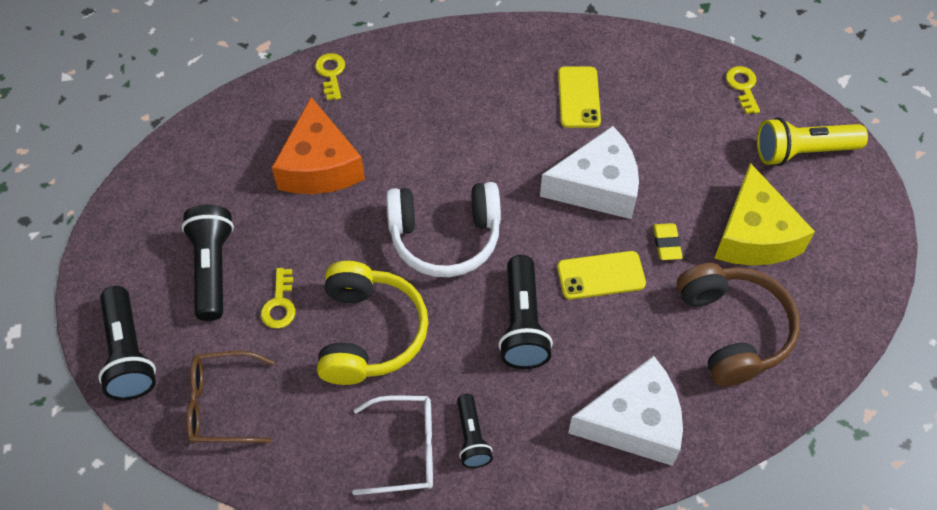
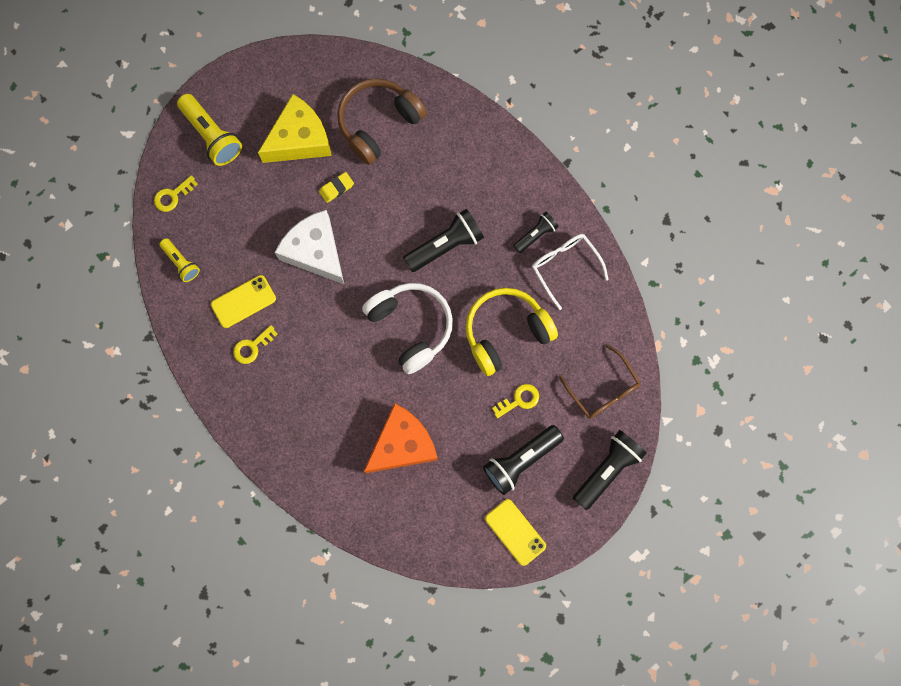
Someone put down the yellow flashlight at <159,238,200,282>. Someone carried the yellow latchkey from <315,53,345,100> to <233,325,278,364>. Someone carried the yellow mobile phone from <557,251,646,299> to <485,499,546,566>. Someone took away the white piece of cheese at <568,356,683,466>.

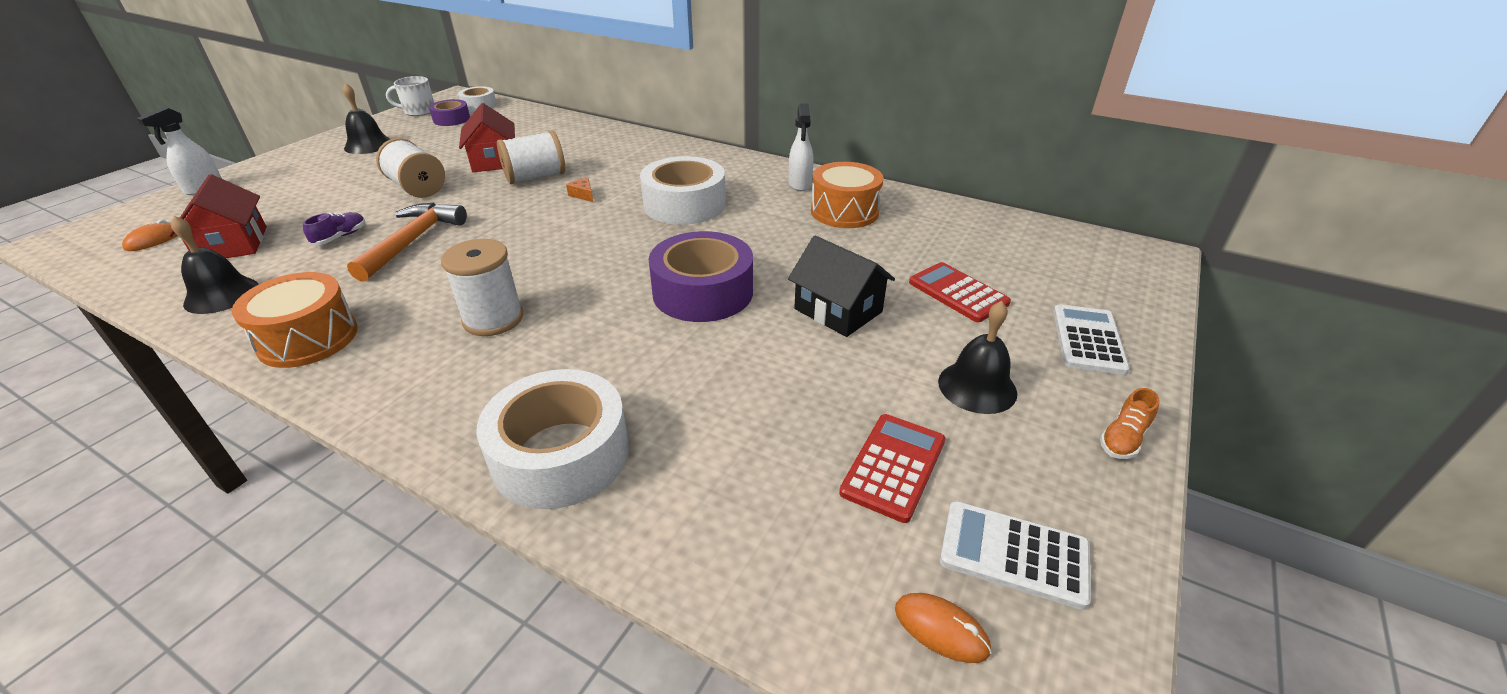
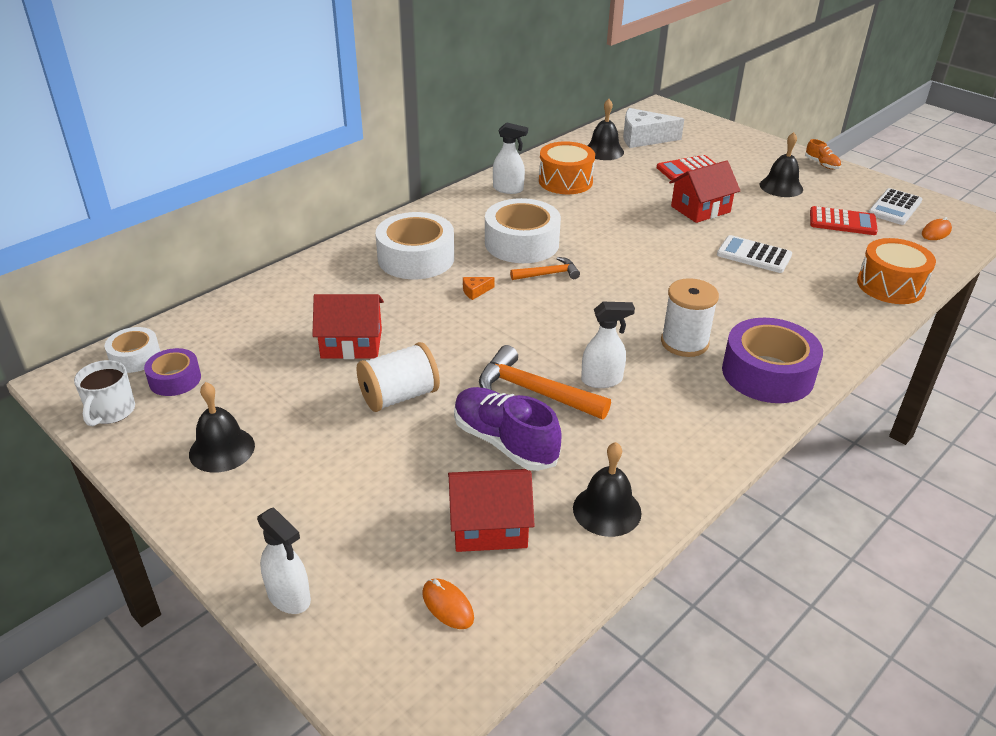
Someone carried the white roll of tape from <477,369,629,509> to <375,212,454,279>. Someone scaled the royal purple lace-up shoe at <303,212,365,245> by 2.03. Someone put down the orange-coloured claw hammer at <510,257,580,280>. Someone put down the white spray cleaner at <581,302,635,388>. Someone put down the ebony hand bell at <587,99,624,160>. Someone put down the white piece of cheese at <623,108,684,148>. Someone repainted the ebony house at <788,236,895,337>, which became the red house at <669,160,740,223>. Someone carried the white pocket calculator from <1053,304,1130,375> to <717,235,792,273>. Someone carried the royal purple roll of tape from <649,231,753,322> to <722,318,823,403>. Someone rotated the red pocket calculator at <839,414,945,523> by 150 degrees clockwise. Someone carried the orange-coloured drum from <232,272,358,368> to <857,238,936,304>. Someone took away the white bobbin at <497,130,565,184>.

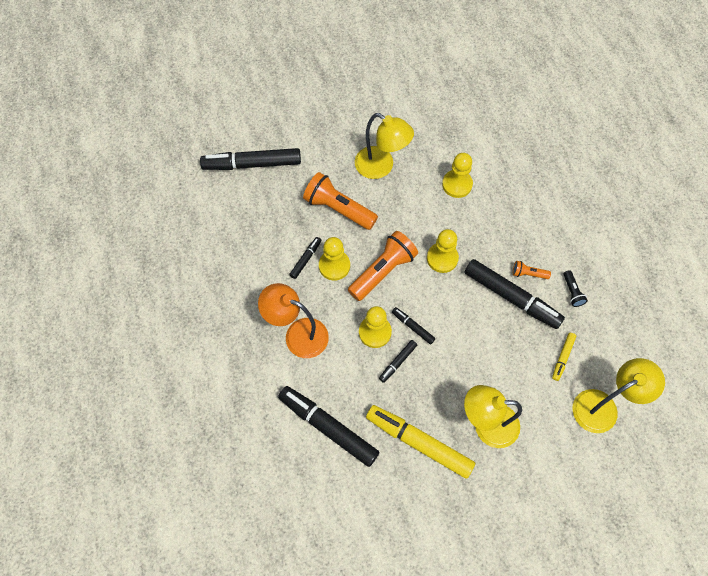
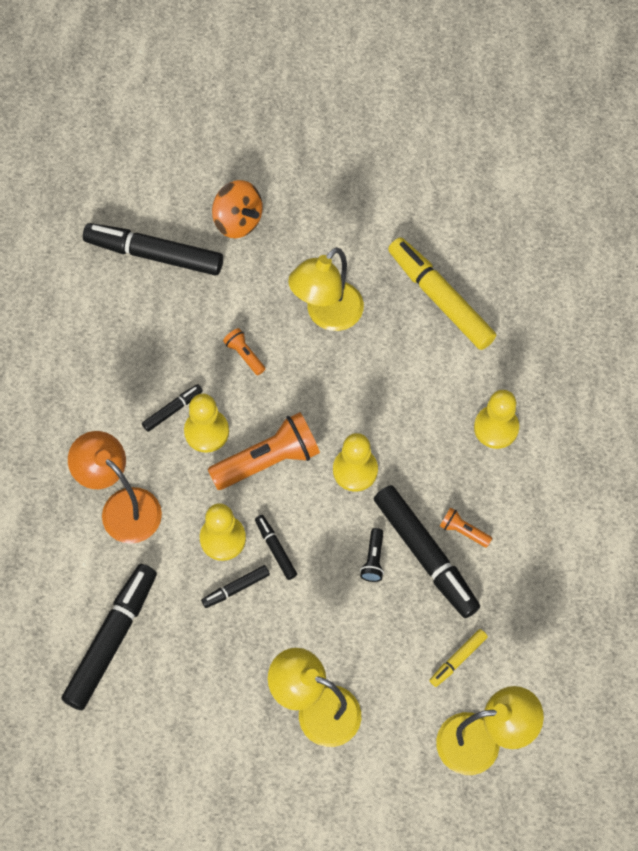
Someone rotated the ebony marker pen at <278,386,379,467> by 60 degrees clockwise. Someone put down the orange-coloured spinning top at <212,180,263,238>. Someone scaled the orange-coloured flashlight at <303,172,378,230> by 0.47. Someone rotated the yellow lamp at <355,113,414,179> by 75 degrees clockwise. Someone carried the ebony flashlight from <563,270,588,307> to <360,528,384,582>. Someone carried the yellow marker pen from <366,405,475,479> to <388,237,496,350>. Someone carried the yellow pawn from <442,153,473,198> to <474,390,519,449>.

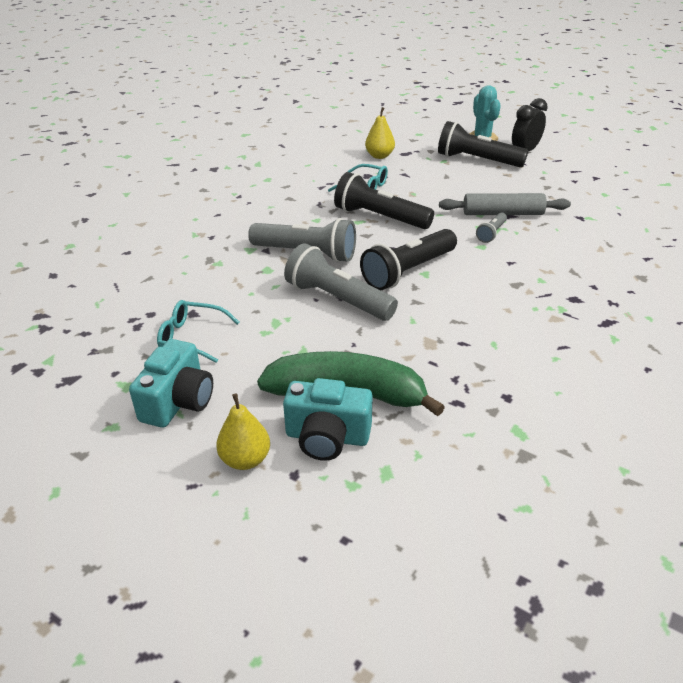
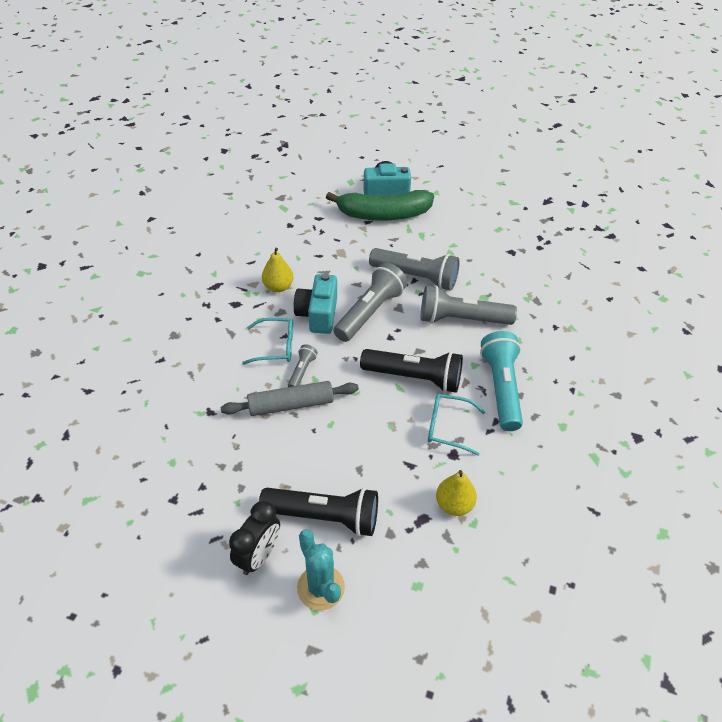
Someone carried the aqua spectacles from <157,300,240,363> to <242,318,293,365>. Someone carried the yellow toy pear from <216,393,270,470> to <262,247,293,292>. Someone carried the aqua photo camera from <129,339,213,428> to <294,273,337,334>. Someone repainted the ebony flashlight at <360,229,457,290>, which became the grey flashlight at <333,262,407,342>. Someone put down the aqua flashlight at <480,331,523,431>.

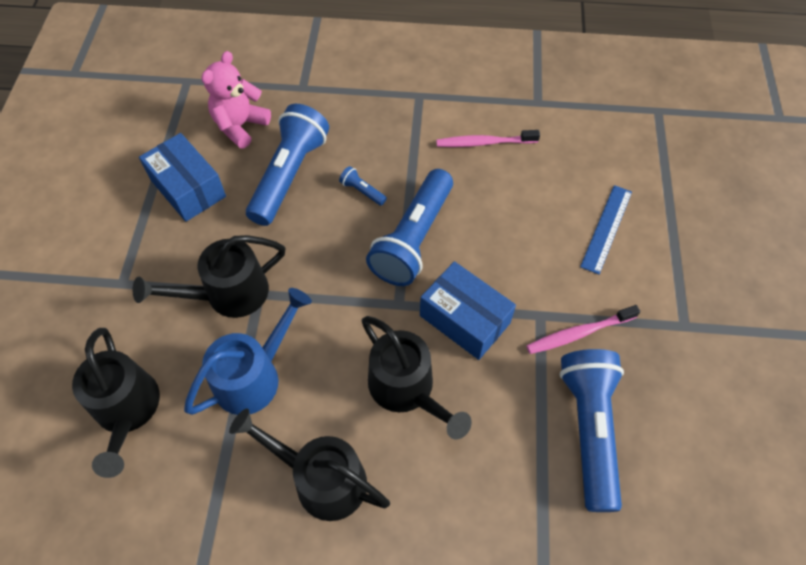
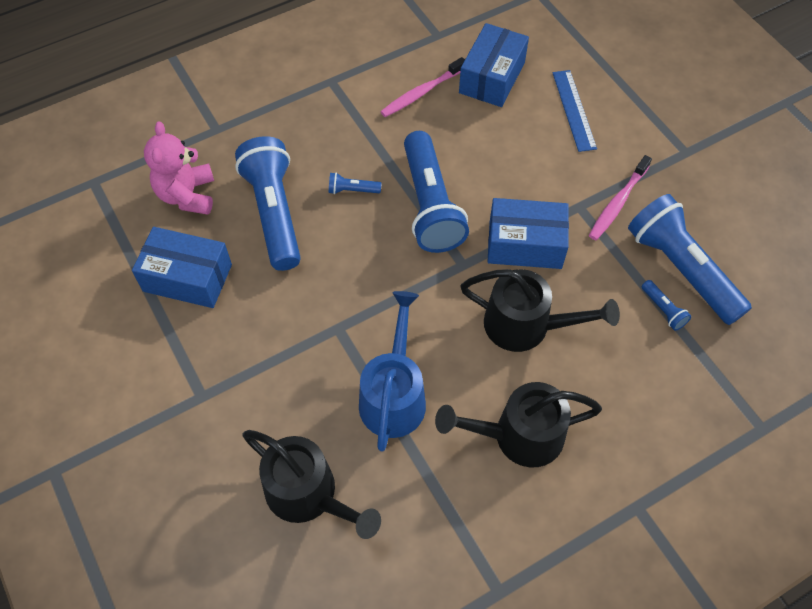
Someone put down the royal blue package at <459,23,529,107>. Someone put down the royal blue flashlight at <642,280,691,331>. Someone took away the ebony watering pot at <133,235,285,318>.

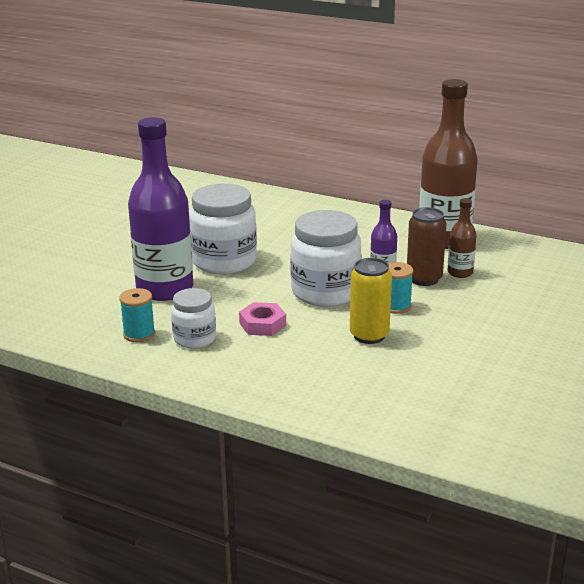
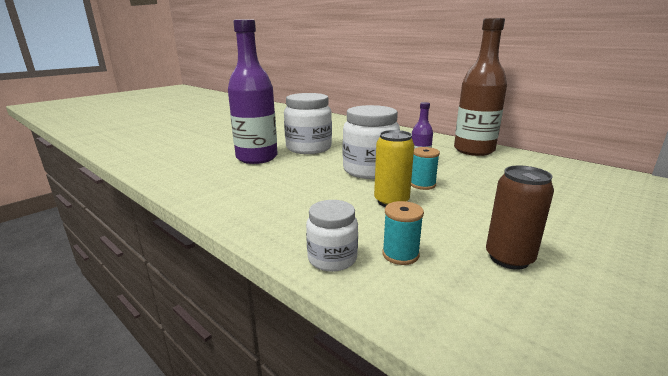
Someone carried the white jam jar from <171,288,216,348> to <306,200,358,272>. Someone carried the aqua bobbin from <119,288,155,342> to <382,201,424,265>. Someone carried the dark brown can from <407,207,447,286> to <486,166,554,270>. Someone took away the rose-pink hex nut at <239,302,286,336>. Someone took away the dark brown bottle at <447,198,477,278>.

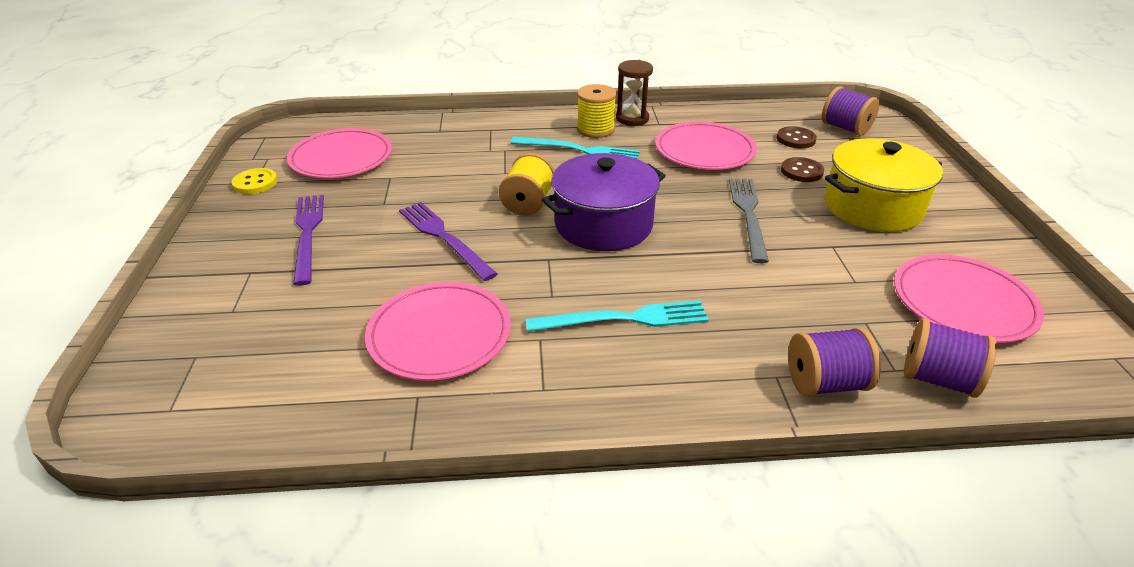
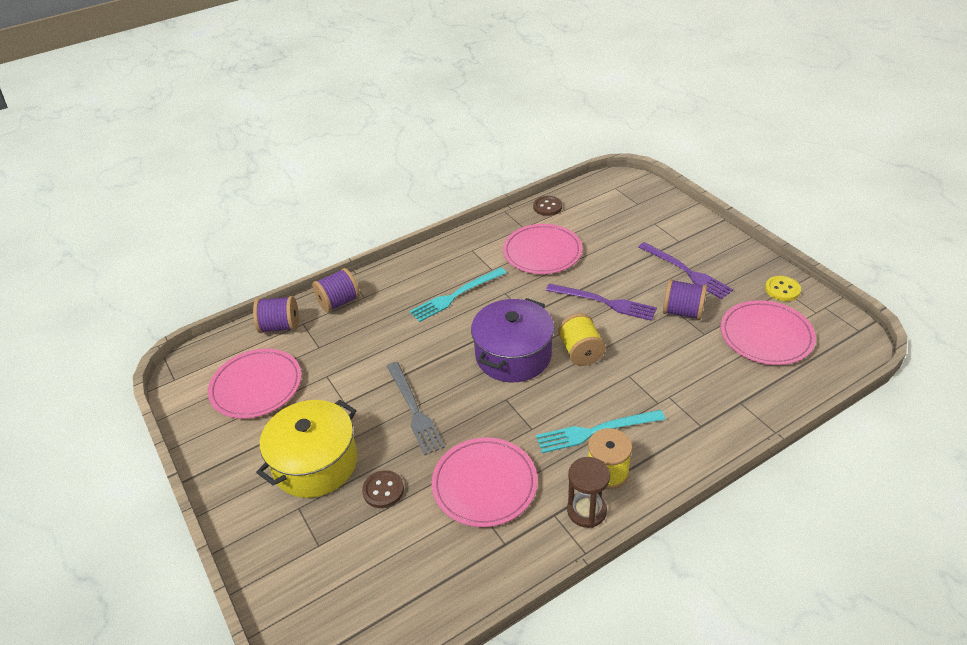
Someone carried the dark brown sewing button from <777,126,817,148> to <533,196,562,216>. Someone carried the royal purple bobbin from <822,86,880,136> to <663,279,707,320>.

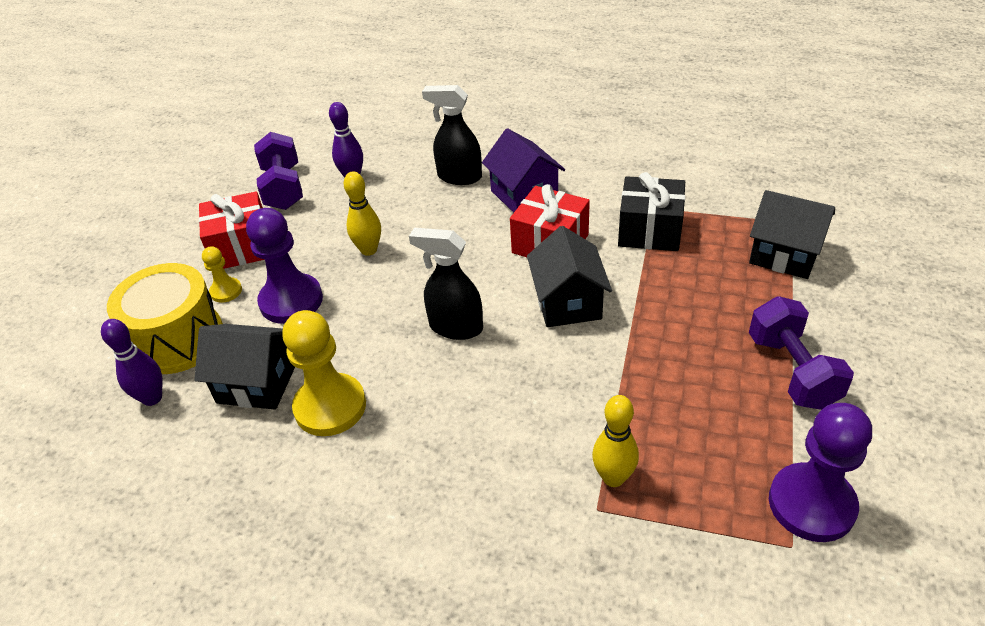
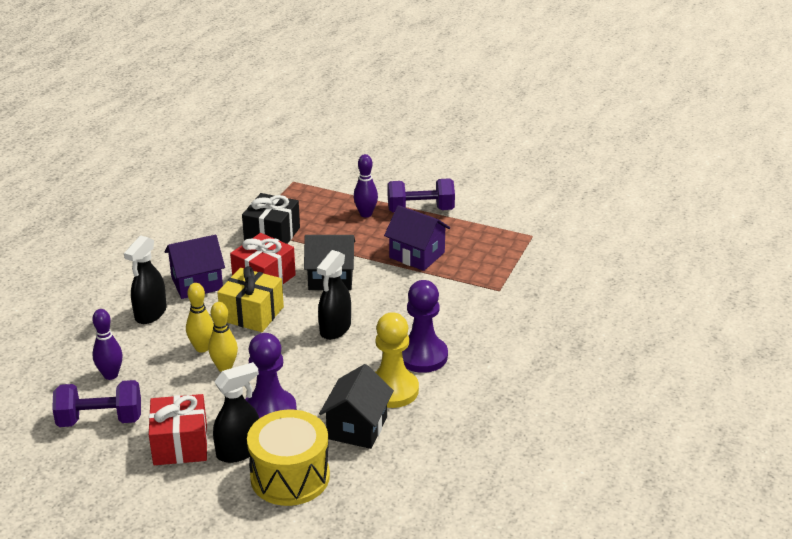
Someone carried the yellow tenpin from <592,395,639,487> to <186,283,214,353>. Someone swapped the yellow pawn at <202,246,242,303> for the ebony spray cleaner at <213,362,259,463>. Someone put down the yellow present at <217,266,284,332>. Someone carried the royal purple tenpin from <101,319,163,406> to <354,154,378,218>. Someone put down the royal purple house at <384,205,450,271>. Someone carried the royal purple pawn from <769,403,872,542> to <402,280,448,373>. Someone took away the ebony house at <749,190,835,279>.

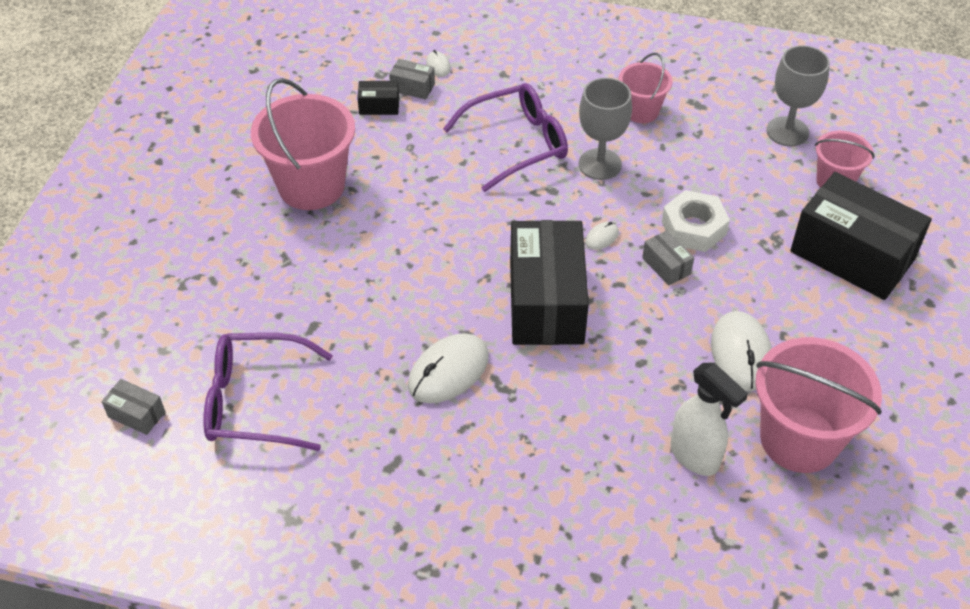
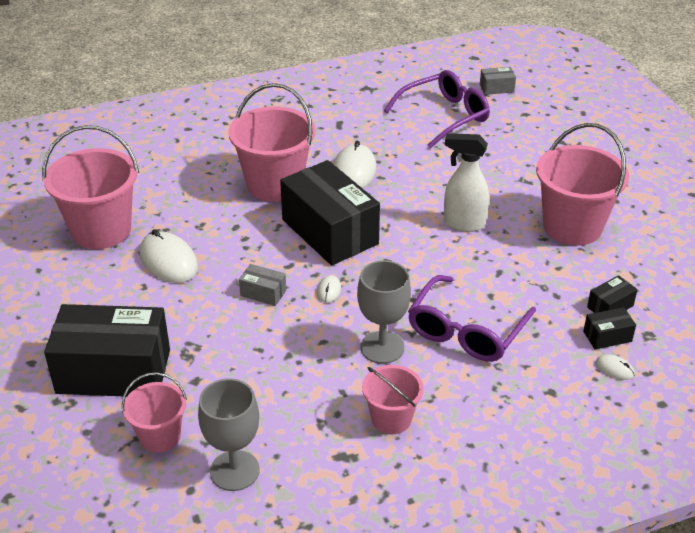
Someone put down the rose-pink pail at <228,83,315,202>. Someone carried the white spray cleaner from <671,363,748,476> to <444,133,489,232>. Someone repainted the grey package at <389,59,435,100>, which became the ebony package at <583,307,636,349>. Someone took away the white hex nut at <662,190,730,252>.

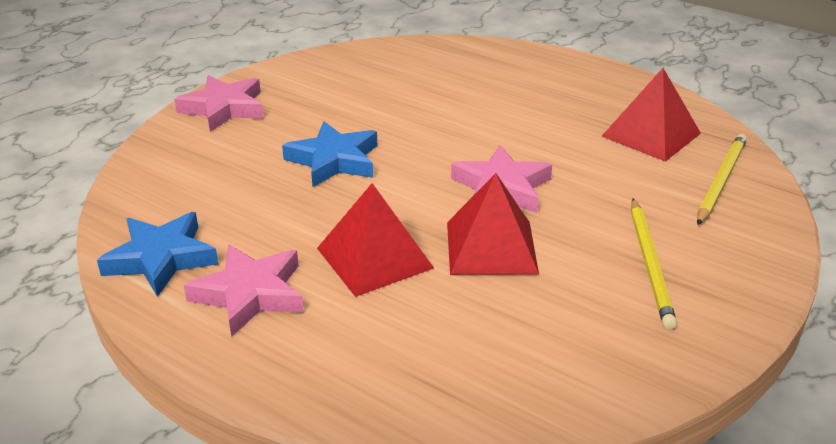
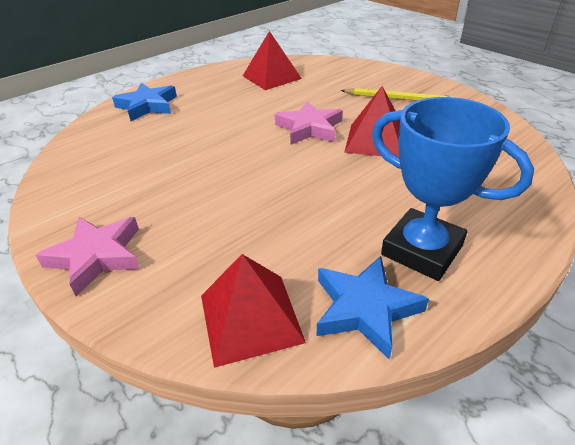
Someone carried the royal blue star shape from <282,121,377,187> to <112,83,177,121>. Someone carried the red pyramid shape from <317,183,434,297> to <201,254,306,368>. Someone swapped the rose-pink star shape at <184,244,304,337> for the royal blue trophy at <372,97,534,281>. Someone took away the yellow pencil at <697,134,747,225>.

